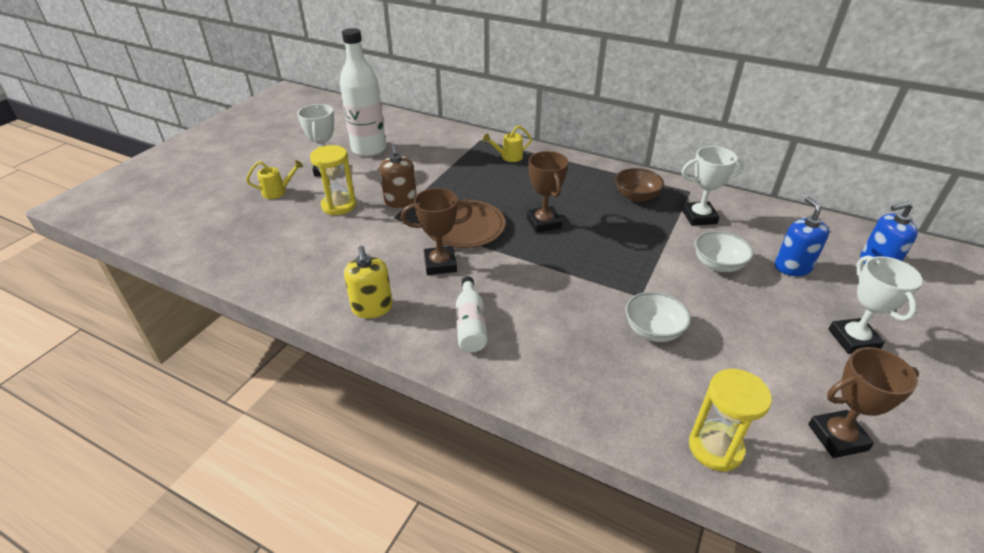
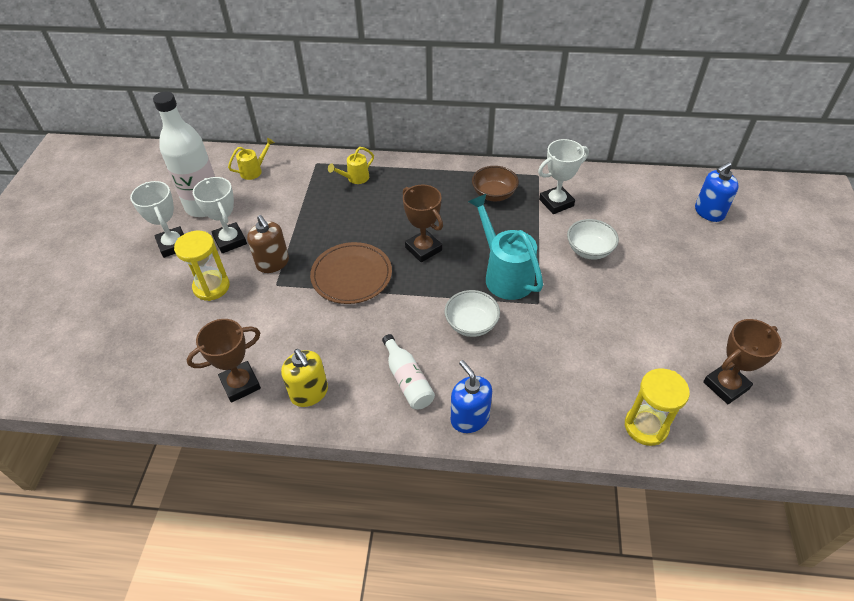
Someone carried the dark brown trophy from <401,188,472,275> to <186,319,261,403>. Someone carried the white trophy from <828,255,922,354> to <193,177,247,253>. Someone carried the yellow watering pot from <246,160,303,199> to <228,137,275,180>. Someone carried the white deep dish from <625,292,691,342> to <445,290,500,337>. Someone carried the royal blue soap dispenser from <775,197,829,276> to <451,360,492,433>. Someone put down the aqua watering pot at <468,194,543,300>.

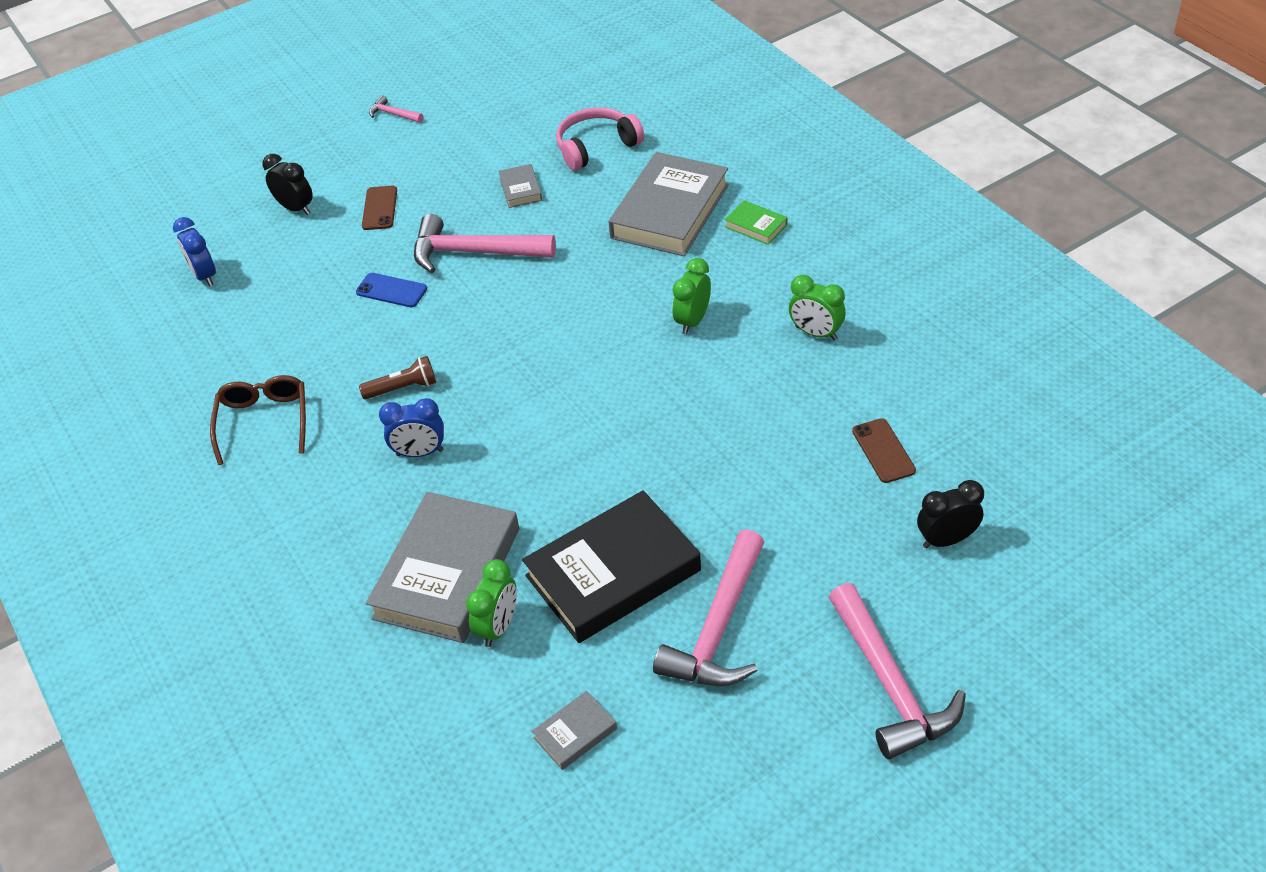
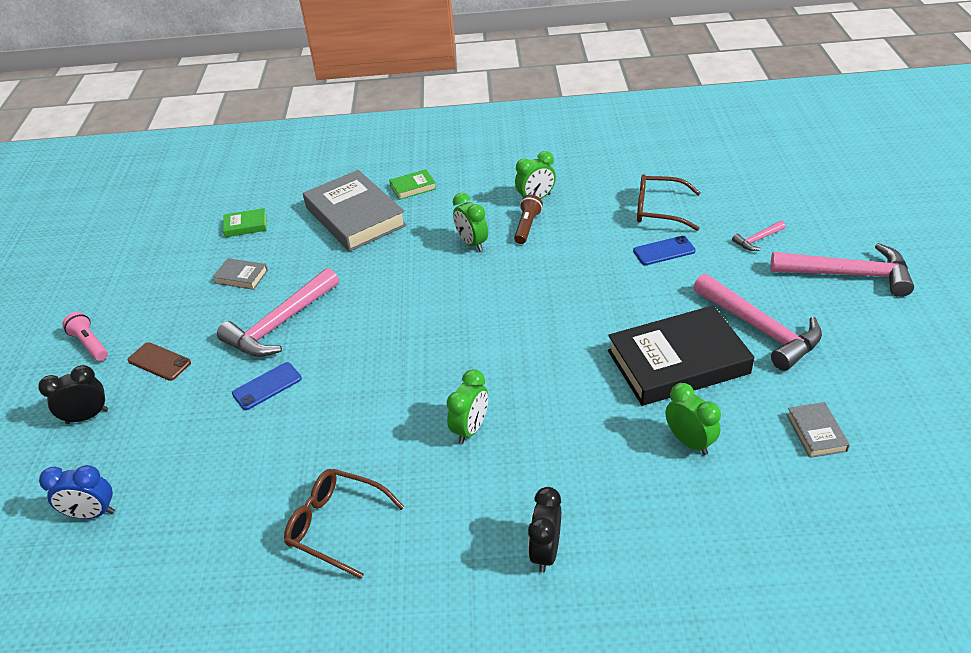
Someone put down the rose-pink flashlight at <62,312,108,361>. Someone swapped the rose-pink over-ear headphones at <556,107,644,171> for the leaf-green book at <223,208,267,237>. Someone repainted the royal blue bedside clock at <379,398,444,457>, which became the leaf-green bedside clock at <447,369,488,444>. Someone carried the dark brown flashlight from <359,356,436,399> to <514,195,543,244>. Someone carried the ebony bedside clock from <917,480,984,548> to <528,487,561,573>. Someone rotated the ebony book at <522,490,701,643> by 75 degrees clockwise. Someone put down the royal blue mobile phone at <633,236,696,265>. Someone swapped the dark brown mobile phone at <852,418,916,483> for the dark brown spectacles at <637,174,701,231>. Someone carried the rose-pink claw hammer from <369,95,423,123> to <732,221,785,251>. Someone took away the grey book at <366,492,519,643>.

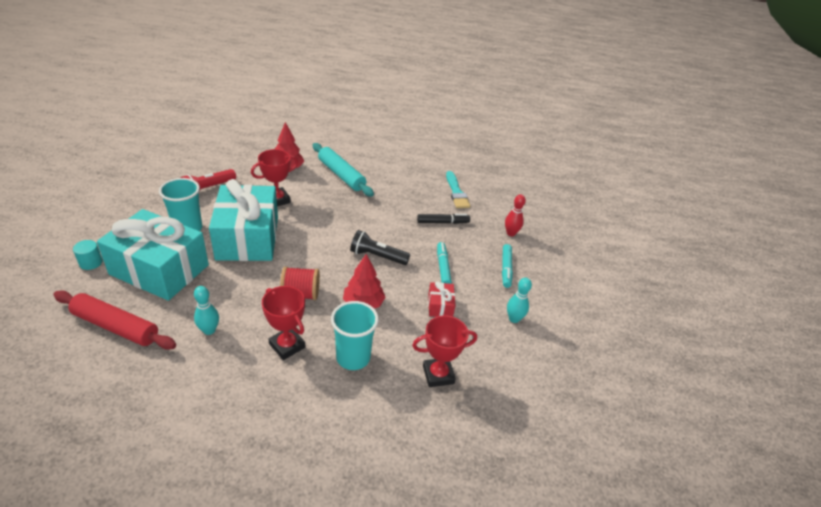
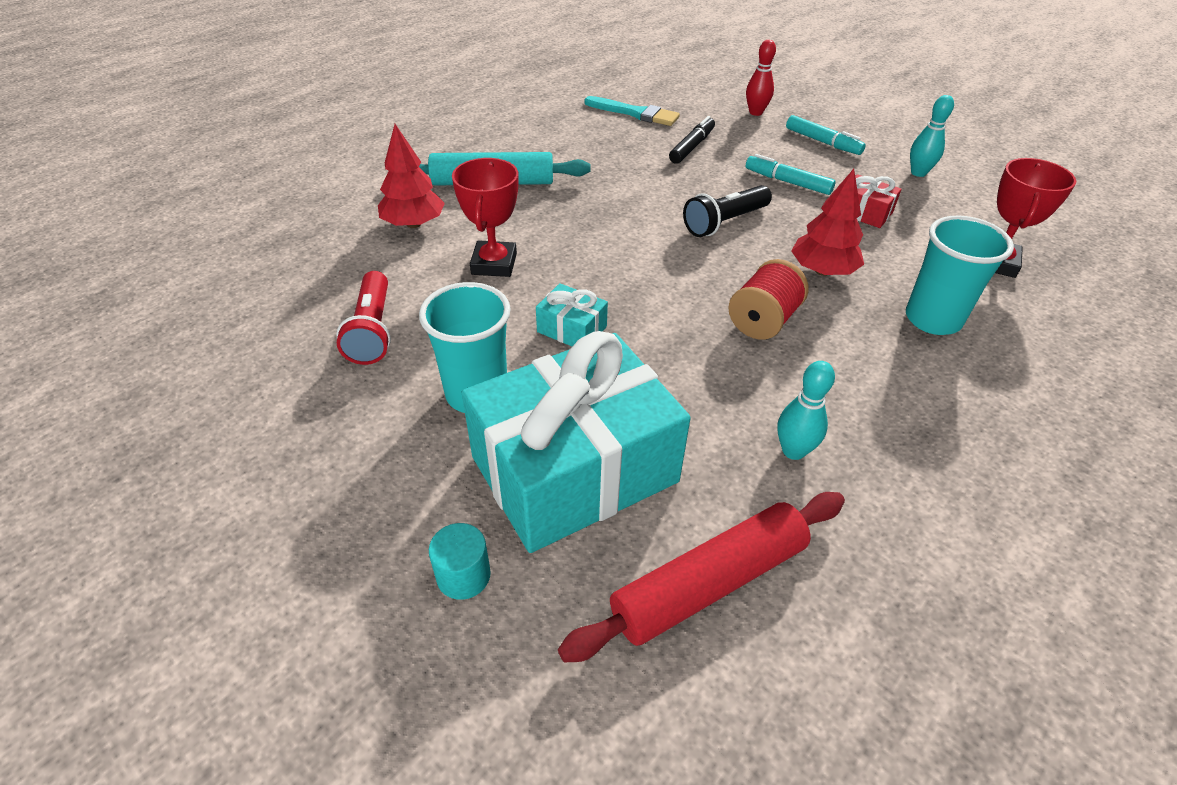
Someone scaled the aqua present at <209,179,278,261> by 0.40. Someone took away the red trophy at <262,286,305,360>.

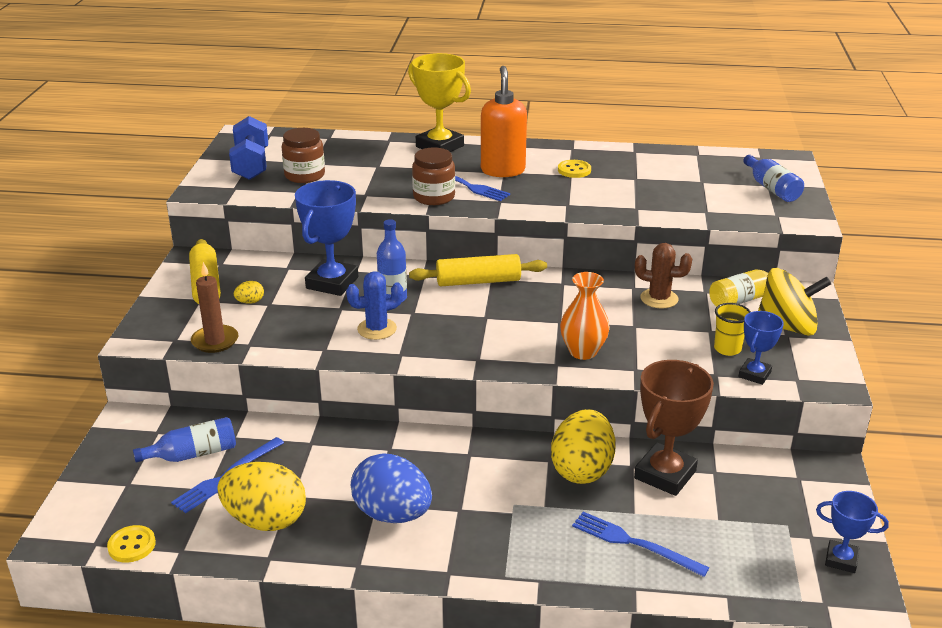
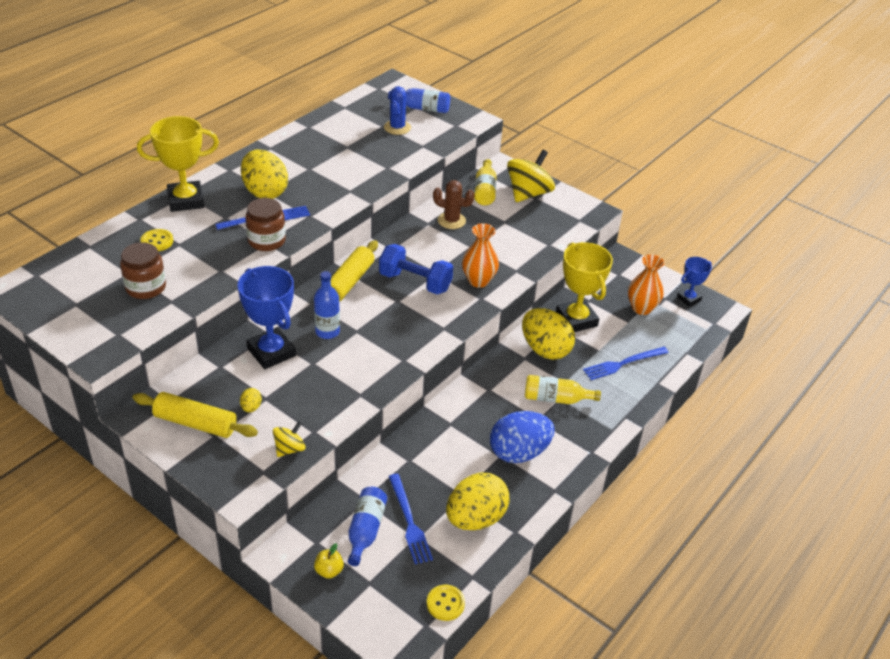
Someone carried the yellow sewing button from <558,160,591,178> to <140,229,173,251>. Someone swapped the orange-coloured soap dispenser at <481,66,527,177> for the yellow egg at <241,149,288,199>. Someone swapped the dark brown pillar candle at <191,262,238,353> for the yellow spinning top at <273,421,306,457>. Someone put down the yellow apple fruit at <314,543,344,579>. Someone carried the royal blue hand weight from <229,116,268,180> to <379,244,453,294>. Someone carried the royal blue cactus from <346,272,403,340> to <384,86,411,135>. Someone rotated the dark brown cactus at <635,243,692,309> by 60 degrees clockwise. Someone put down the yellow bottle at <525,375,601,404>. Someone repainted the dark brown trophy at <634,360,714,496>, which became the yellow trophy at <556,242,613,332>. Someone put down the orange-coloured tall vase at <628,254,664,315>. Someone took away the yellow cup at <714,303,751,356>. Someone took away the royal blue trophy at <738,311,784,385>.

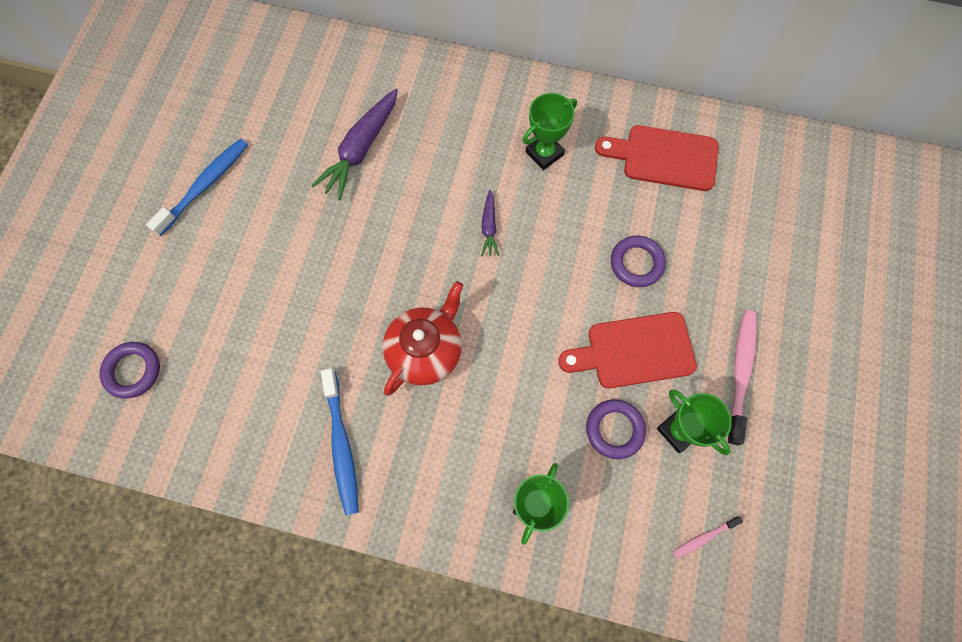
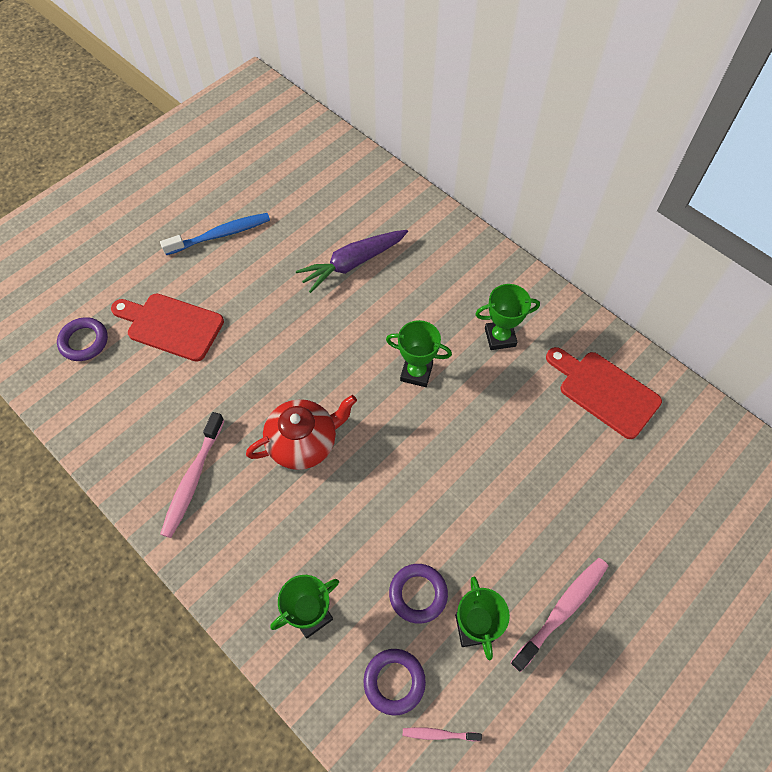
Someone carried the red cutting board from <559,312,697,388> to <111,293,224,362>. Someone repainted the royal blue tooth brush at <321,368,359,516>, which became the rose-pink tooth brush at <160,412,225,538>. Someone carried the royal purple hoop from <611,236,666,287> to <364,649,426,716>. Someone swapped the royal purple root vegetable at <481,190,500,256> for the leaf-green trophy at <386,320,452,387>.

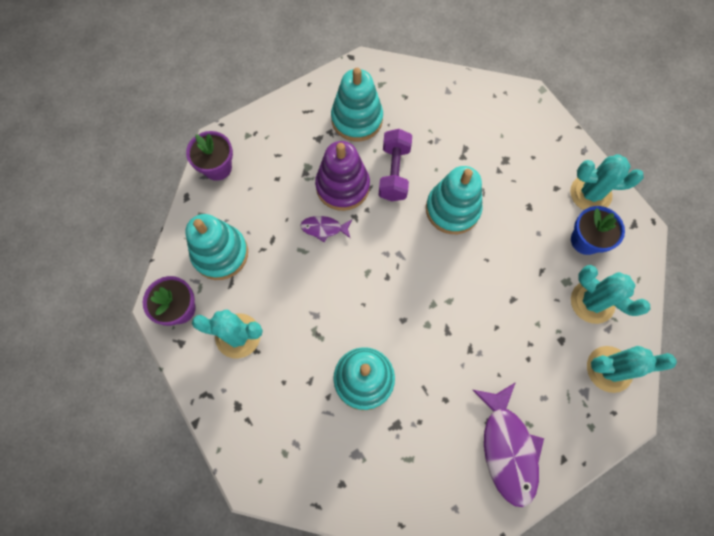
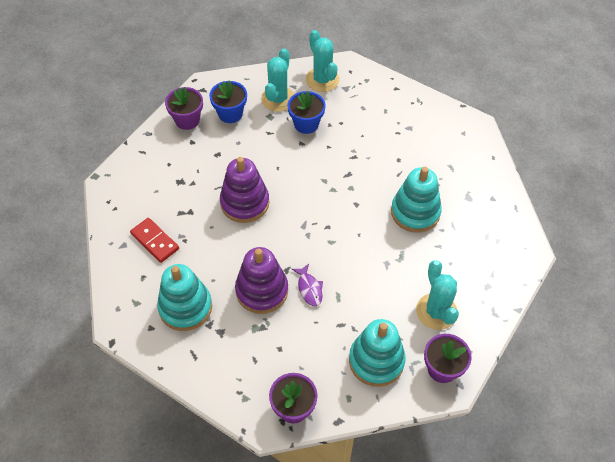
Someone put down the red domino at <130,218,179,263>. Someone swapped the aqua cactus at <570,154,644,210> for the royal purple flower pot at <165,87,203,130>. Someone repainted the aqua stacking rings at <426,166,483,234>, which became the royal purple stacking rings at <220,157,269,223>. Someone put down the royal blue flower pot at <288,91,326,134>. Someone took away the royal purple hand weight at <379,129,412,201>. Someone took away the royal purple fish figure at <473,382,544,507>.

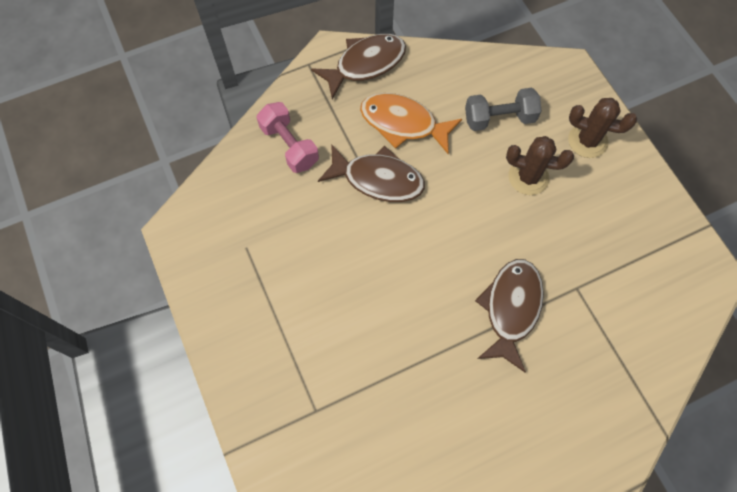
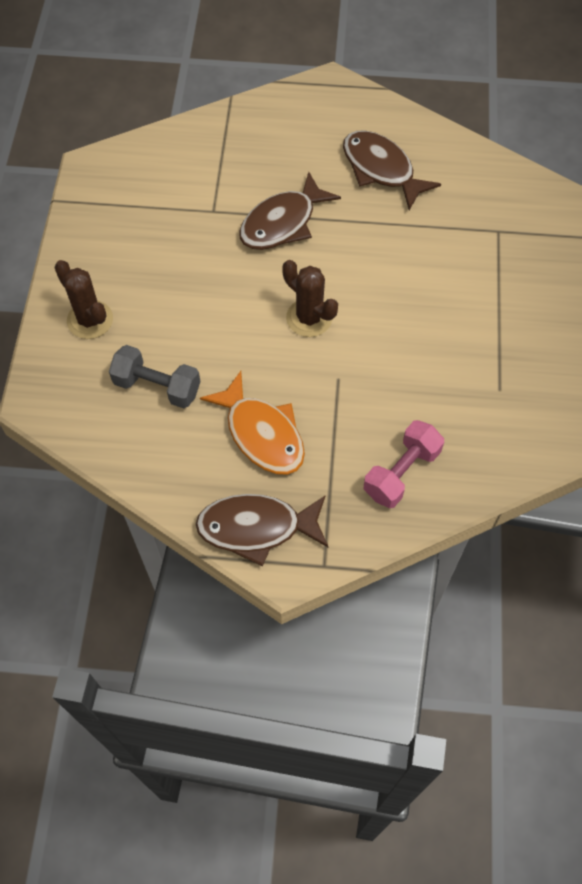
Someone carried the dark brown cactus from <506,136,574,195> to <282,260,338,337>. Someone carried the dark brown fish figure from <318,144,425,202> to <343,130,441,210>. Someone rotated the rose-pink hand weight at <256,102,319,173> by 45 degrees clockwise.

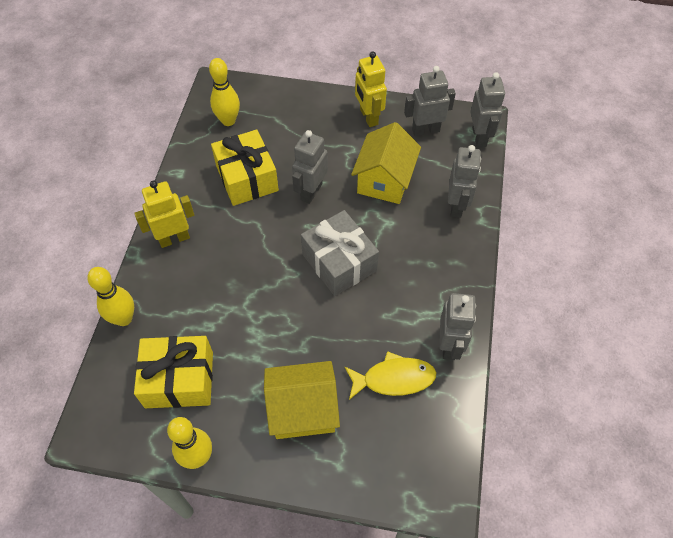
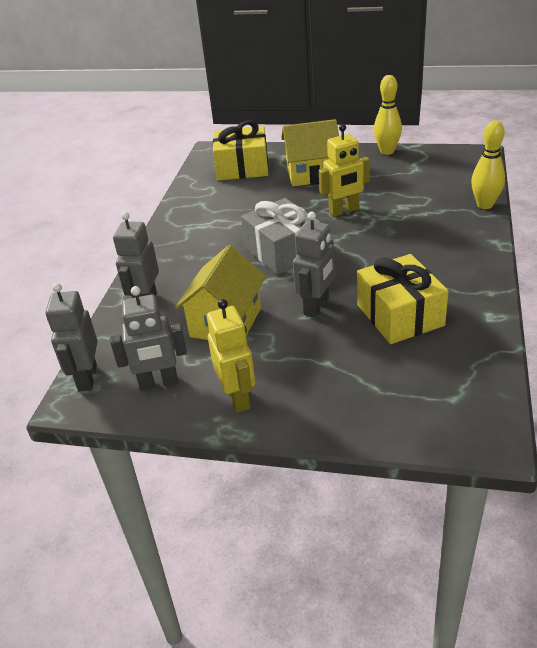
Someone carried the yellow present from <134,336,213,408> to <213,120,268,181>. Someone carried the yellow robot from <134,180,194,248> to <319,124,370,217>. Someone took away the yellow tenpin at <209,58,240,126>. Someone took away the yellow fish figure at <344,351,436,400>. Someone took away the grey robot at <439,293,476,360>.

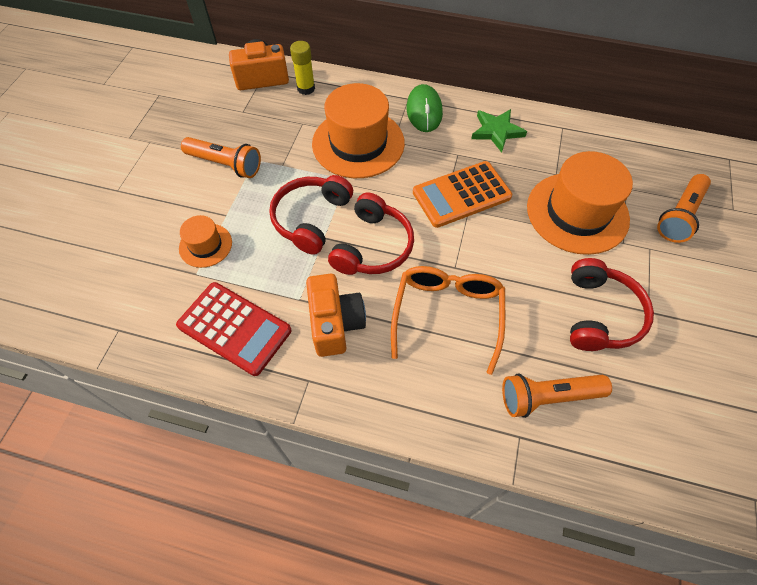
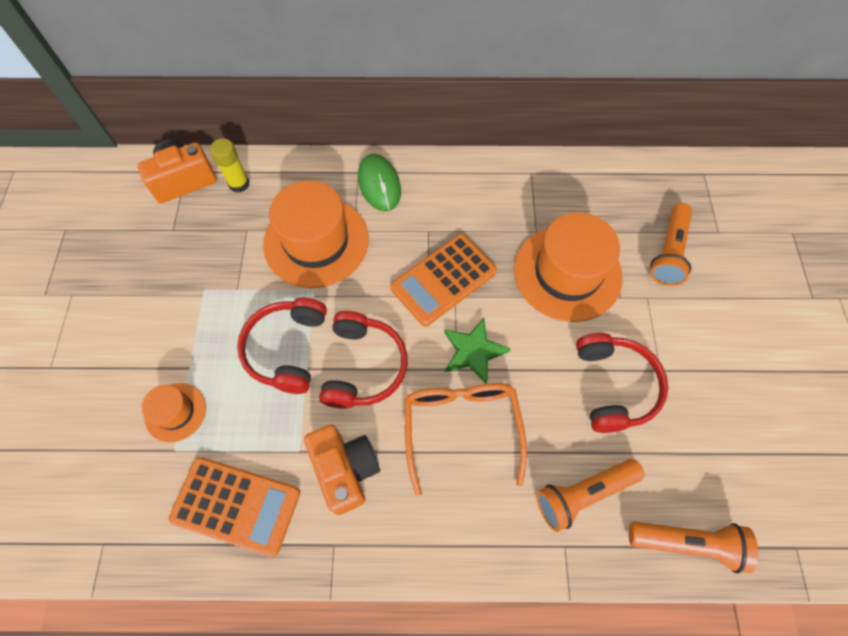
Someone repainted the red pocket calculator at <176,282,292,376>, which became the orange-coloured pocket calculator at <169,457,300,557>. Someone carried the leaf-green star shape from <471,109,527,153> to <444,318,511,384>. Someone carried the orange-coloured flashlight from <181,137,261,178> to <629,521,758,574>.

